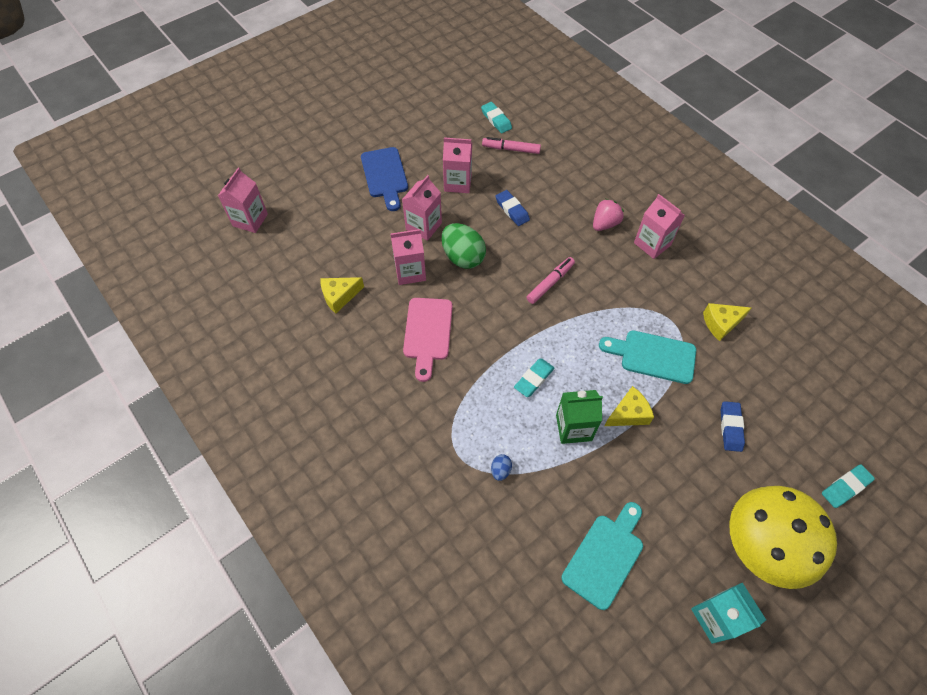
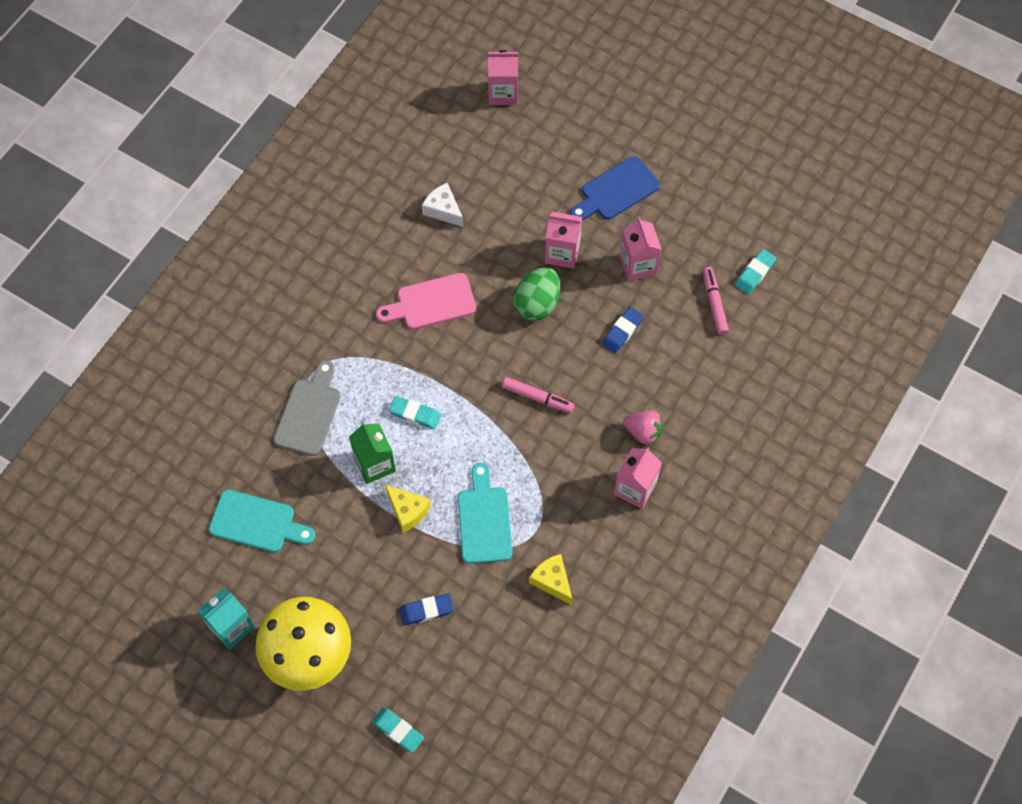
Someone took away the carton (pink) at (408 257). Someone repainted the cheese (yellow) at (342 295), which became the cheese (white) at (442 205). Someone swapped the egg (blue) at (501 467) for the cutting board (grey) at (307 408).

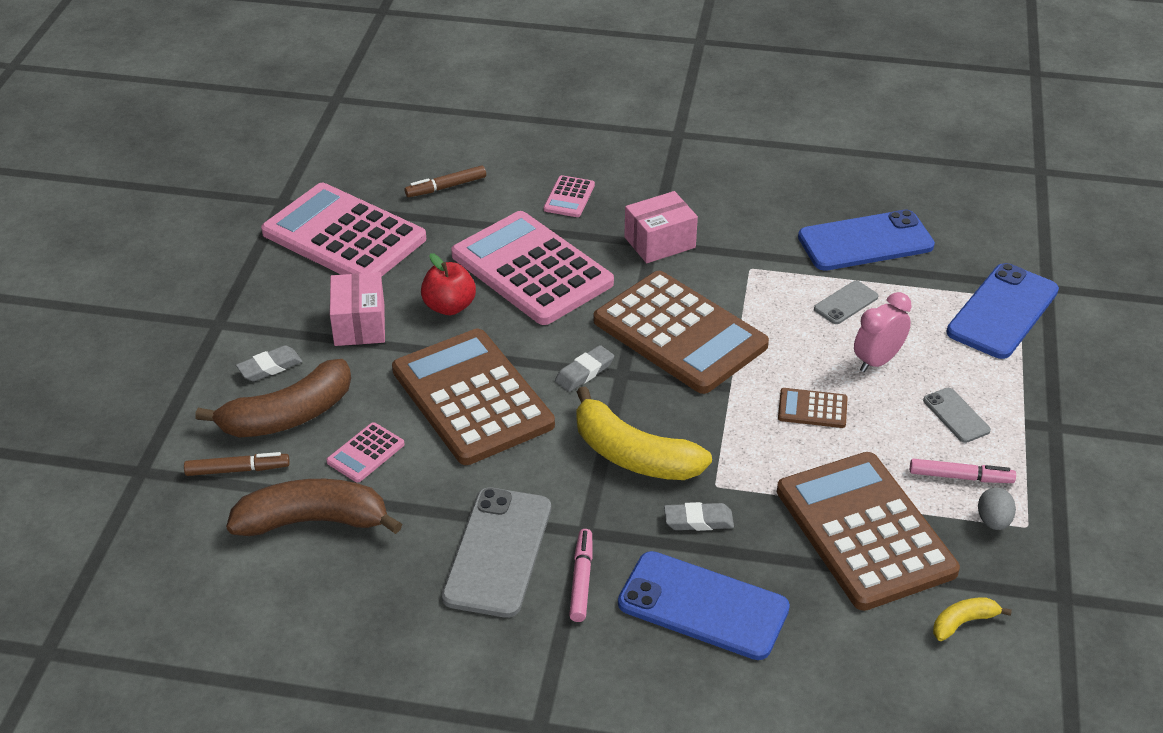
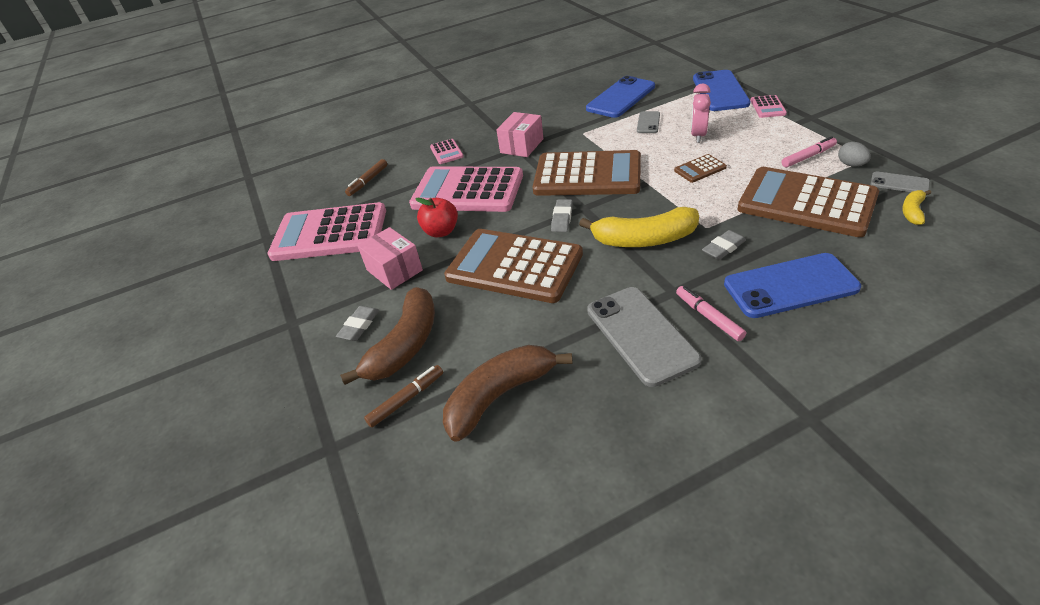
Someone carried the phone (grey) from (957 415) to (900 181). Someone carried the calculator (pink) from (365 452) to (769 106).

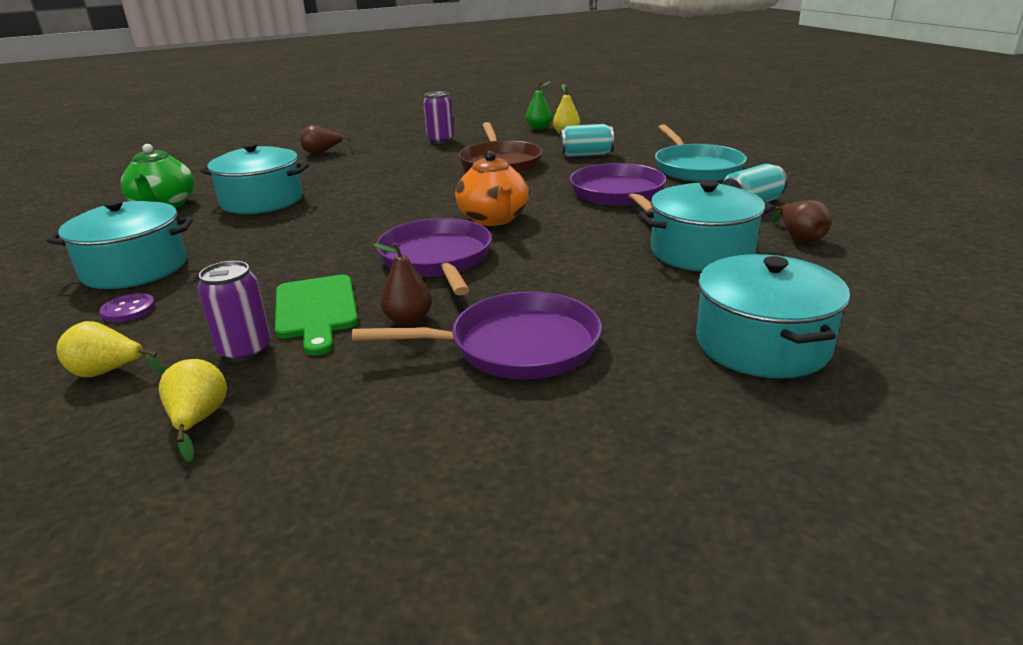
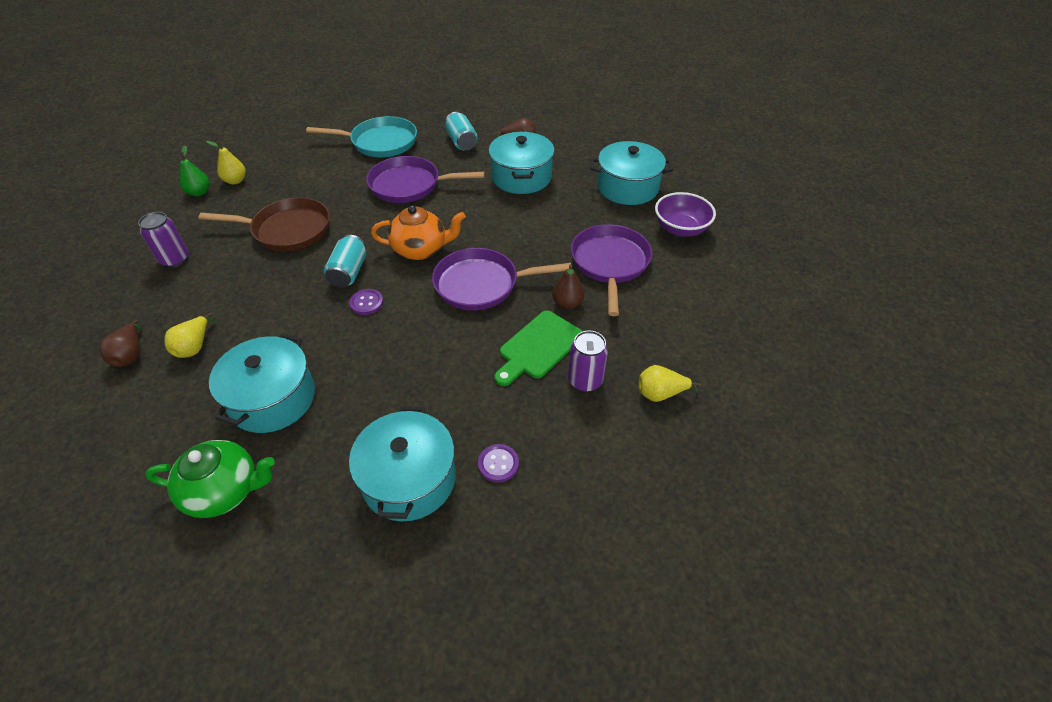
Someone carried the can (turquoise) from (587 140) to (345 261). Someone rotated the cutting board (green) at (316 315) by 135 degrees clockwise. Someone carried the pear (yellow) from (110 349) to (190 335). Someone put down the bowl (purple) at (685 214). Someone put down the button (purple) at (366 302).

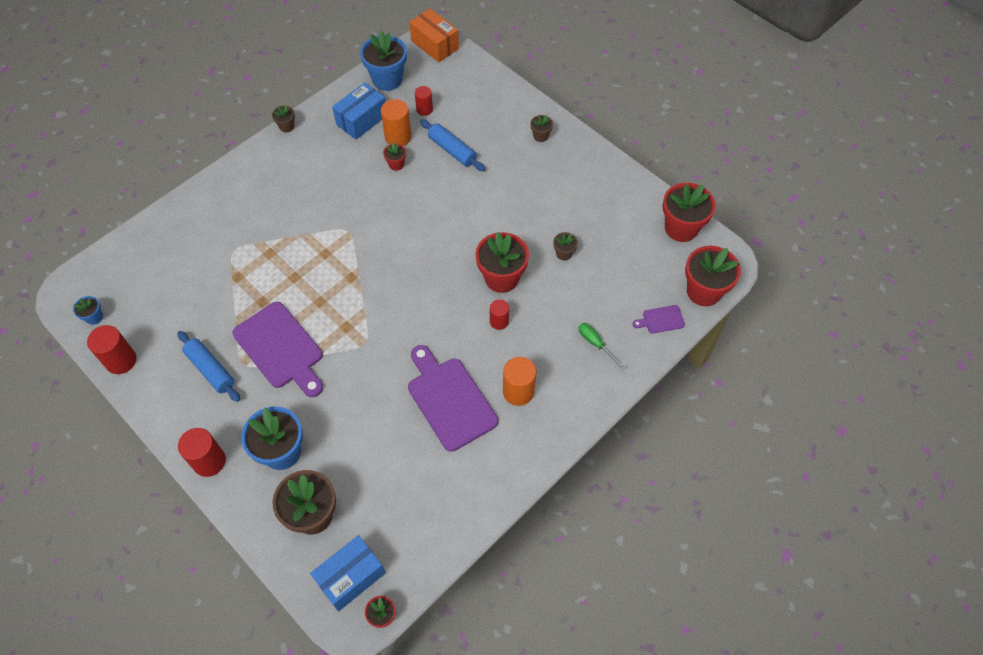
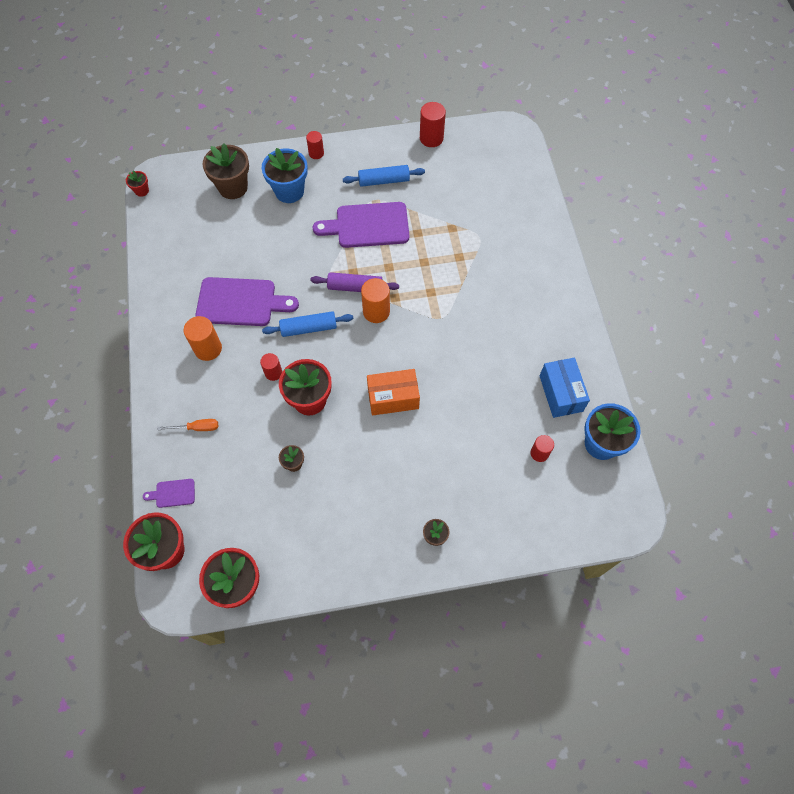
Someone carried the box (orange) from (434 35) to (393 392). Someone carried the cylinder (orange) from (396 122) to (375 300). Someone took away the flower pot (brown) at (283 119). Someone carried the rolling pin (blue) from (452 145) to (308 324). Someone took away the flower pot (red) at (394 156). Someone took away the flower pot (blue) at (88 310). Someone rotated the cutting board (purple) at (659 319) by 120 degrees counterclockwise. Someone repainted the screwdriver (green) at (602 346), which became the screwdriver (orange) at (187 425). Someone scaled the cylinder (red) at (202 452) by 0.63. Someone took away the box (blue) at (347 573). Someone put down the rolling pin (purple) at (354 282).

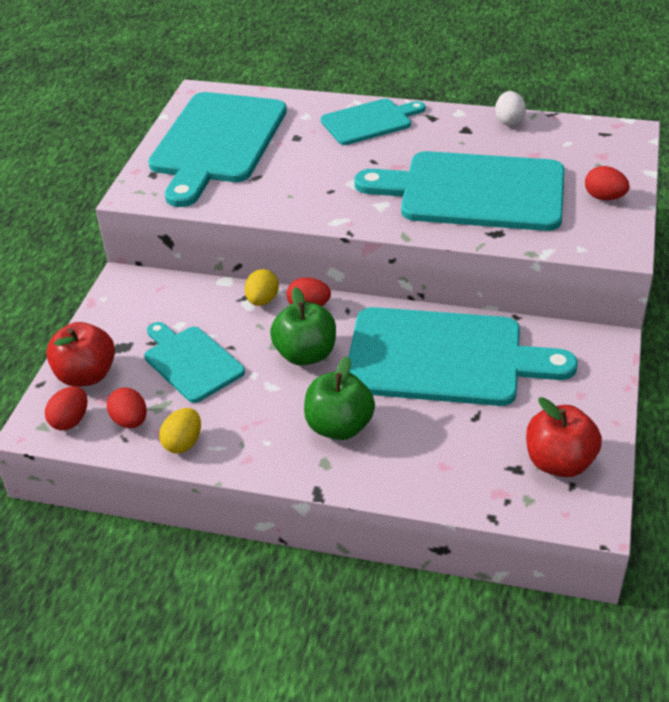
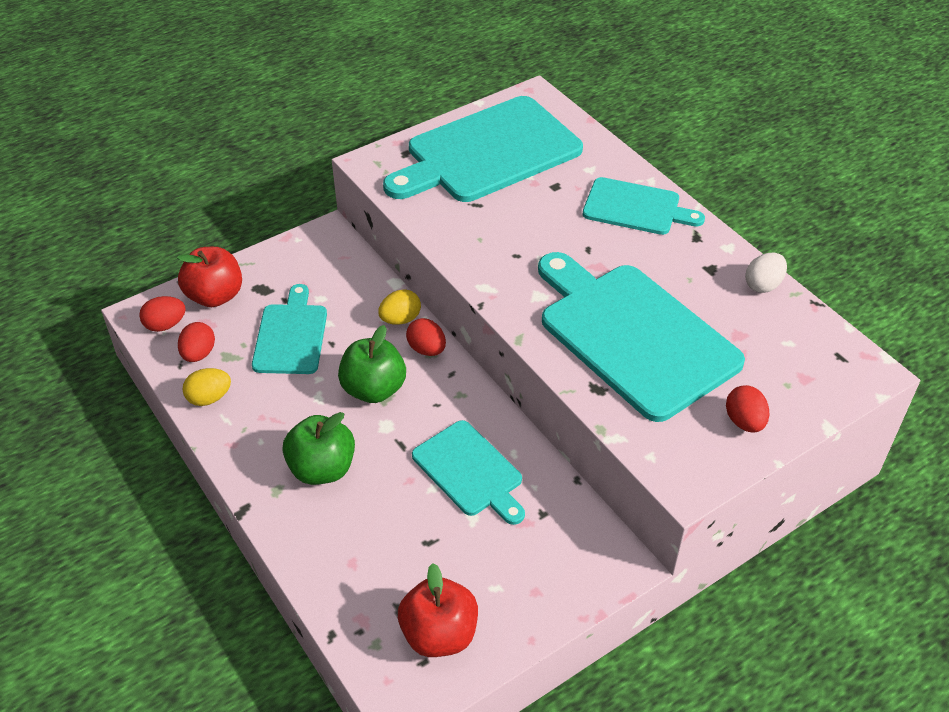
Someone scaled the cutting board (turquoise) at (463 356) by 0.55.

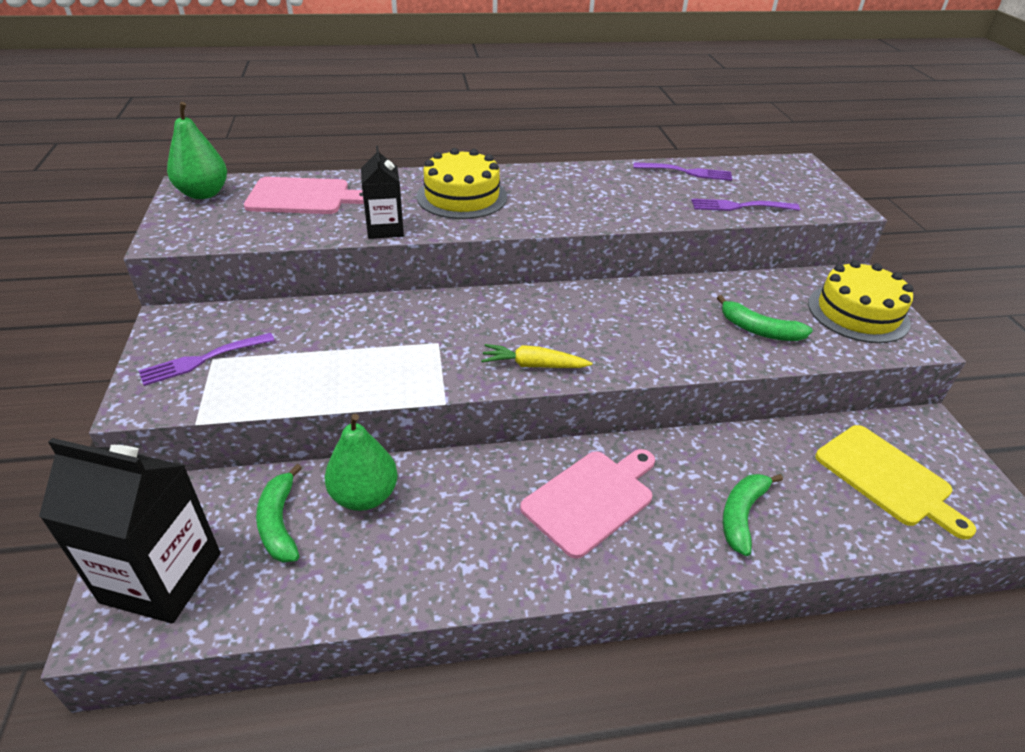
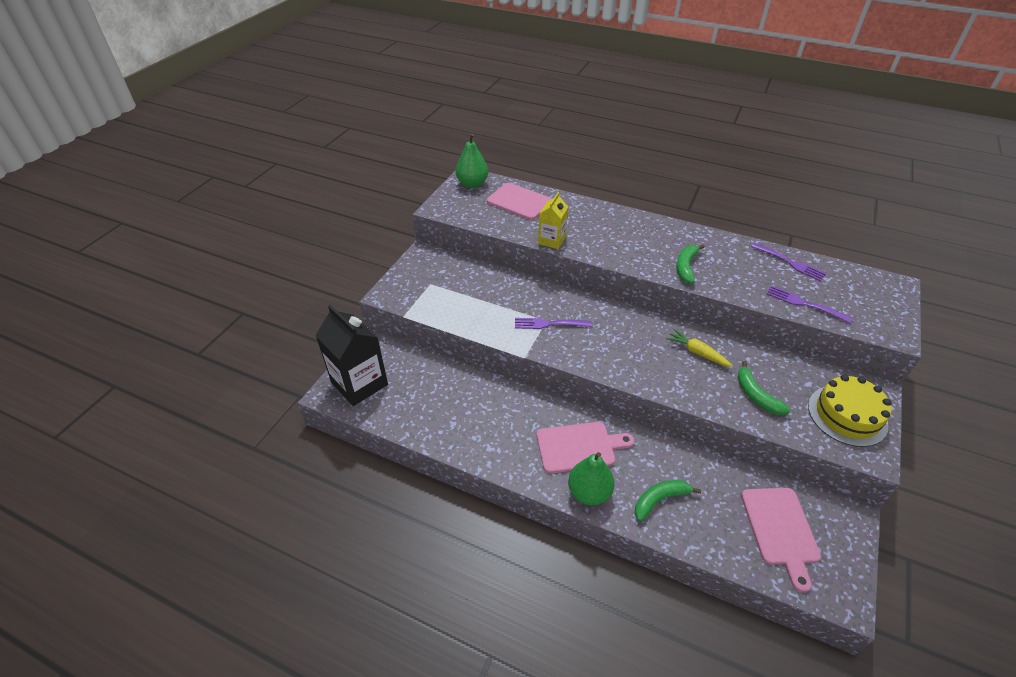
Someone repainted the carton (black) at (382 192), which became the carton (yellow) at (553 220). Someone took away the cake (yellow) at (462 183). Someone carried the fork (purple) from (206 359) to (553 323). Someone carried the carrot (yellow) from (536 356) to (699 348). Someone carried the pear (green) from (361 462) to (591 478). Someone repainted the cutting board (yellow) at (895 482), which became the cutting board (pink) at (781 540). Someone carried the banana (green) from (279 513) to (690 264).

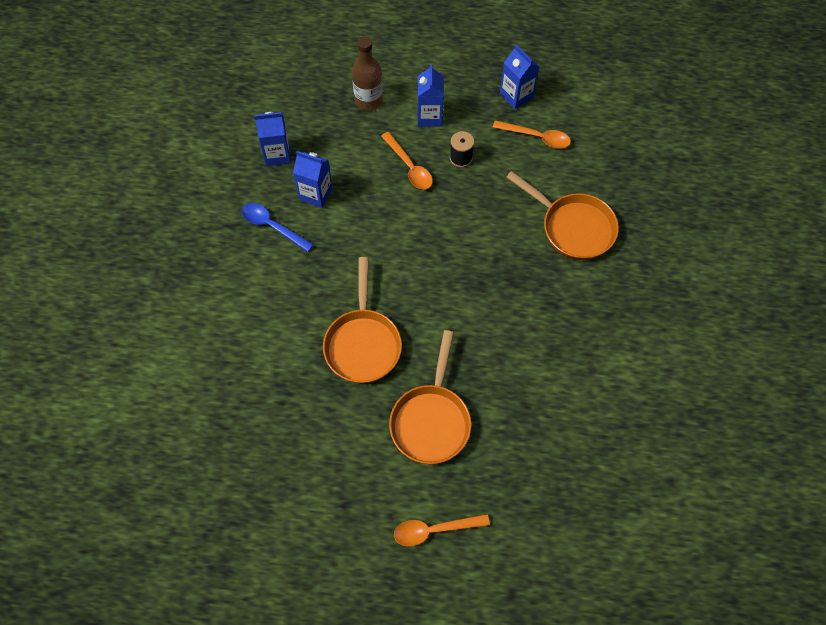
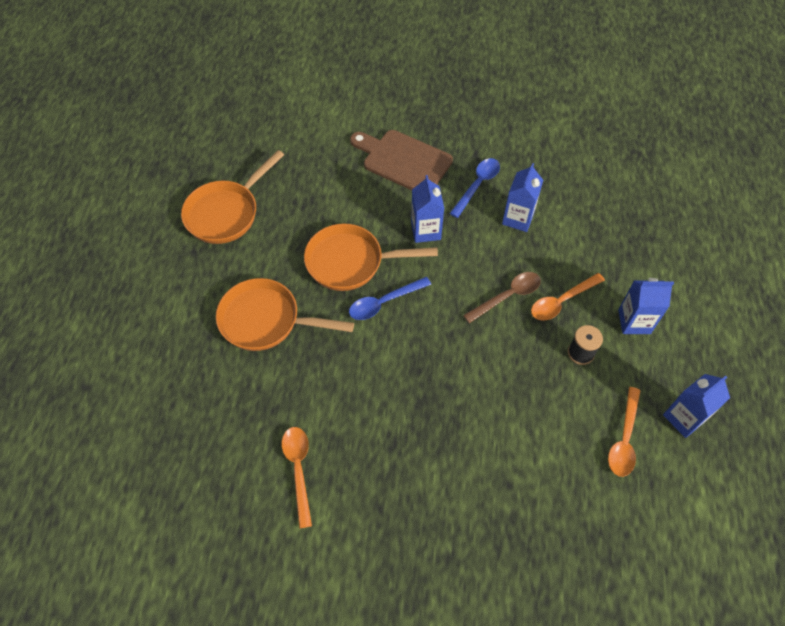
Someone took away the bottle (brown) at (367 73). Someone carried the carton (blue) from (272 139) to (427 209). Someone carried the pan (orange) from (562 215) to (232 197). Someone carried the spoon (orange) from (442 530) to (297 477). Someone put down the cutting board (brown) at (401 160). Someone put down the spoon (brown) at (502 297). Someone put down the spoon (blue) at (390 298).

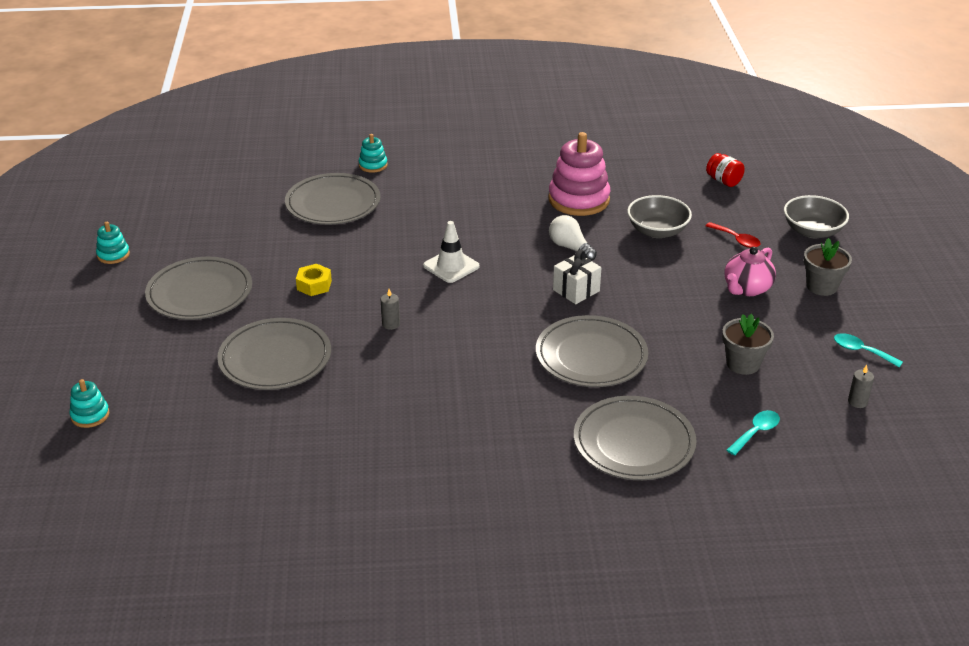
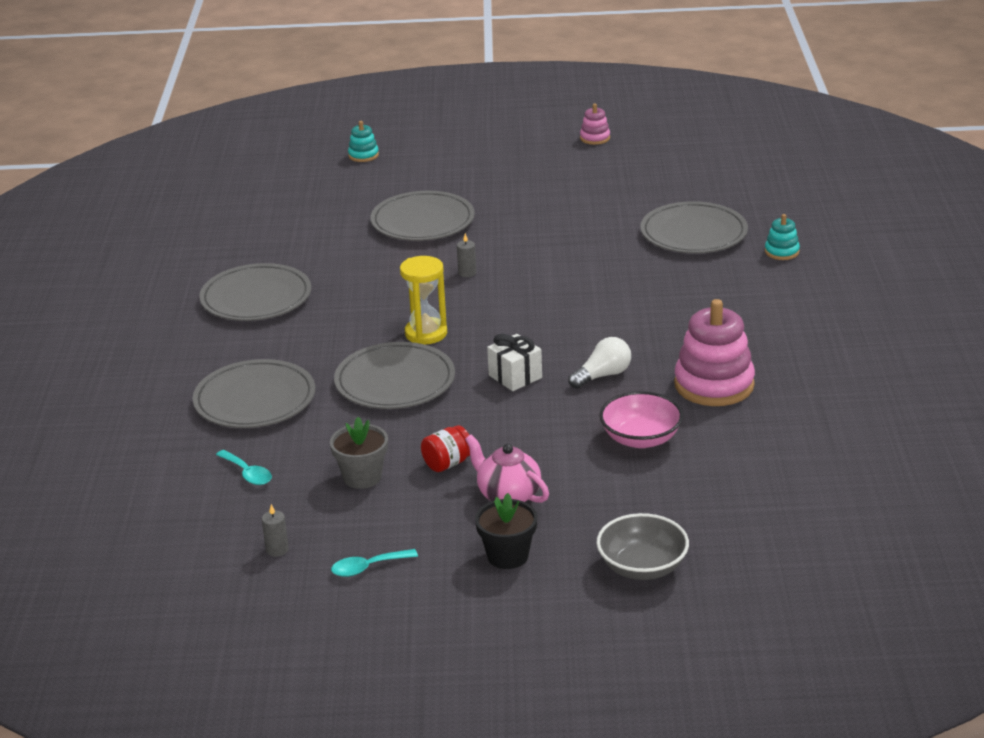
Someone carried the jar (red) from (725 170) to (445 448). Someone repainted the bowl (grey) at (659 216), which became the bowl (pink) at (641 419). Someone took away the traffic cone (white) at (451 252). Someone repainted the stacking toy (turquoise) at (113 243), which became the stacking toy (pink) at (595 124). Someone took away the spoon (red) at (733 235). Someone repainted the flower pot (grey) at (828 267), which became the flower pot (black) at (506 531). Someone carried the plate (grey) from (198 288) to (255 292). Someone took away the nut (yellow) at (314 280). Someone rotated the spoon (turquoise) at (868 350) by 150 degrees counterclockwise. Someone put down the hourglass (yellow) at (423 300).

